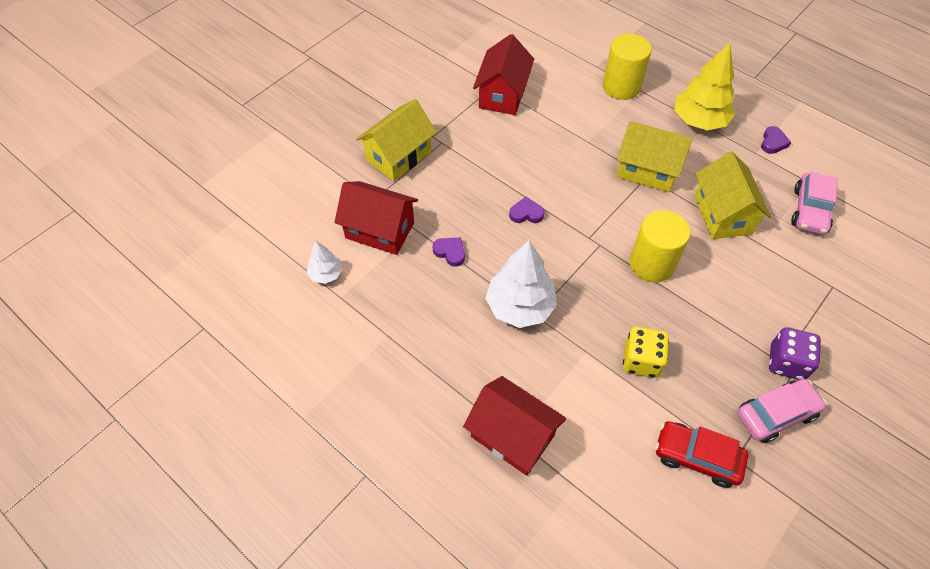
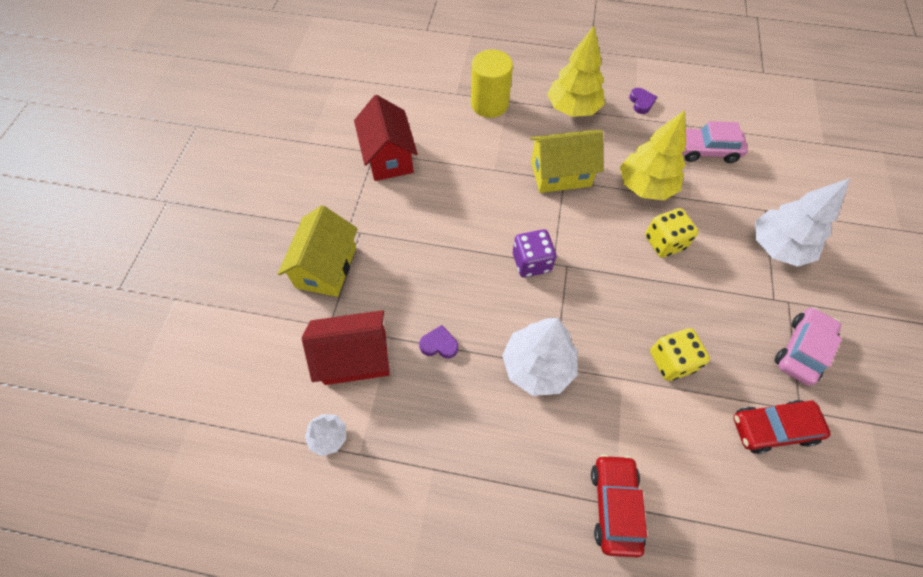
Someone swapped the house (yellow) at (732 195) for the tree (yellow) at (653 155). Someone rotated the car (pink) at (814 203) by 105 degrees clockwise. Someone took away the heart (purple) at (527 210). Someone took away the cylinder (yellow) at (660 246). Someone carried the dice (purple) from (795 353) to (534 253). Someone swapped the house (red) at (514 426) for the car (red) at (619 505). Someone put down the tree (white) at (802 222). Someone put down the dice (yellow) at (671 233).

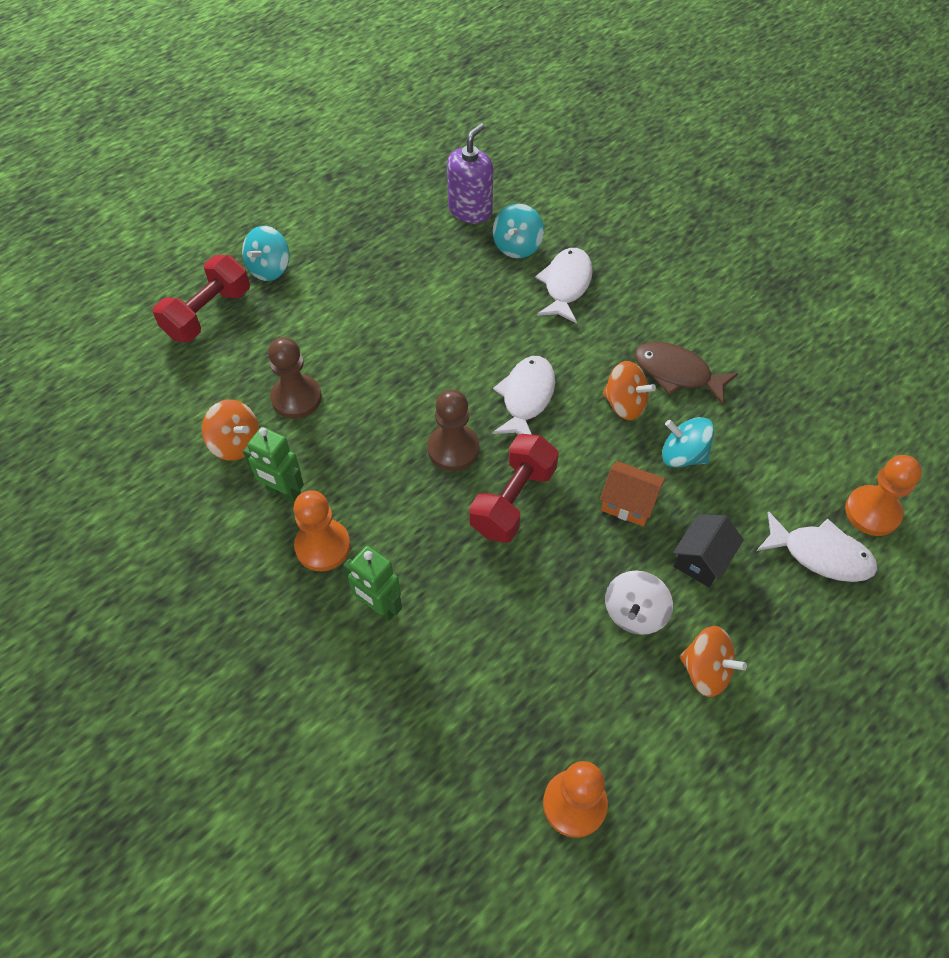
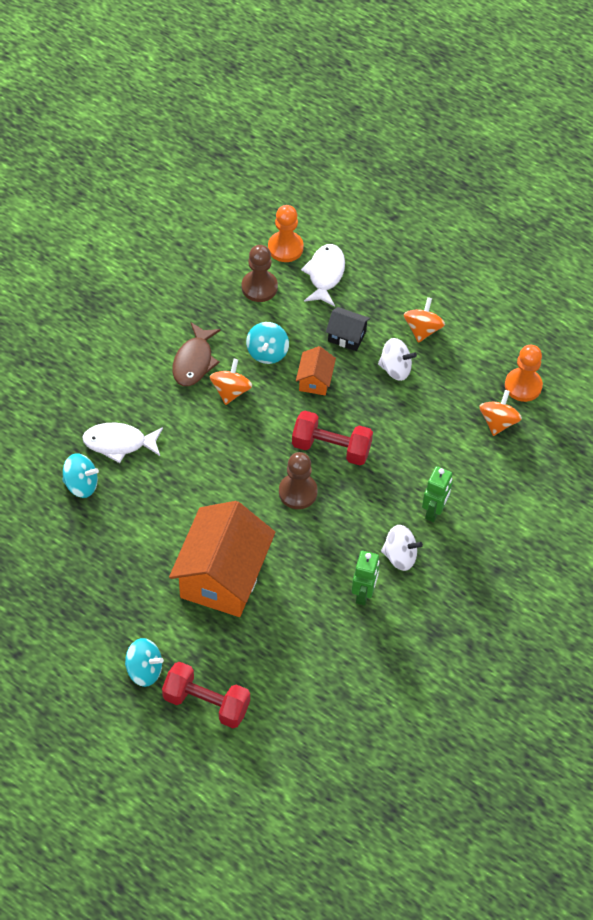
Someone took away the soap dispenser (purple) at (470 173). Someone carried the pawn (brown) from (295 378) to (260 273). Someone took away the fish (white) at (523 395). Someone carried the spinning top (orange) from (230 430) to (500 413). Someone swapped the pawn (orange) at (322 530) for the spinning top (white) at (402 548). Someone put down the house (orange) at (222 559).

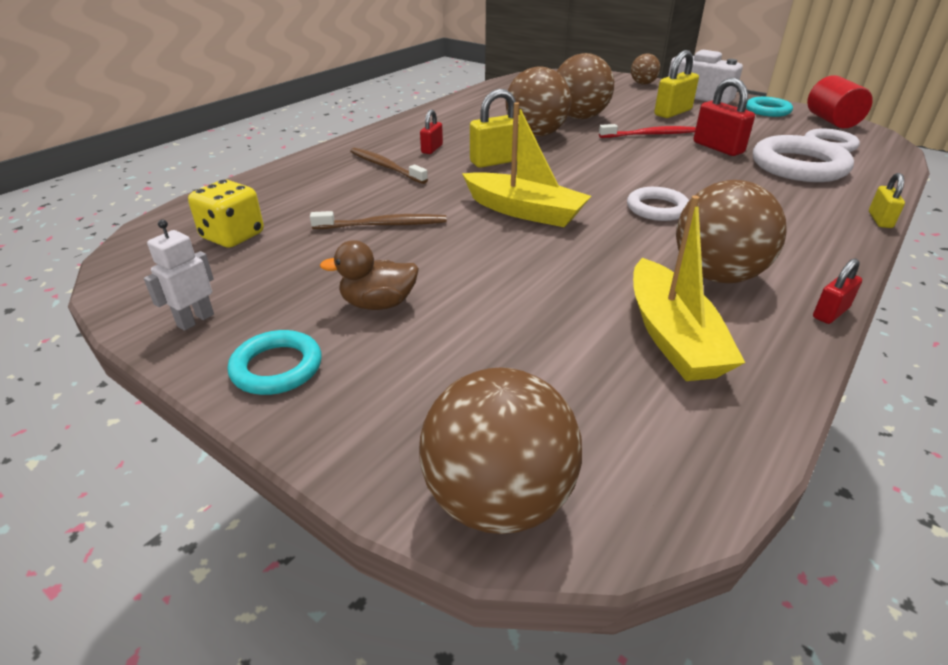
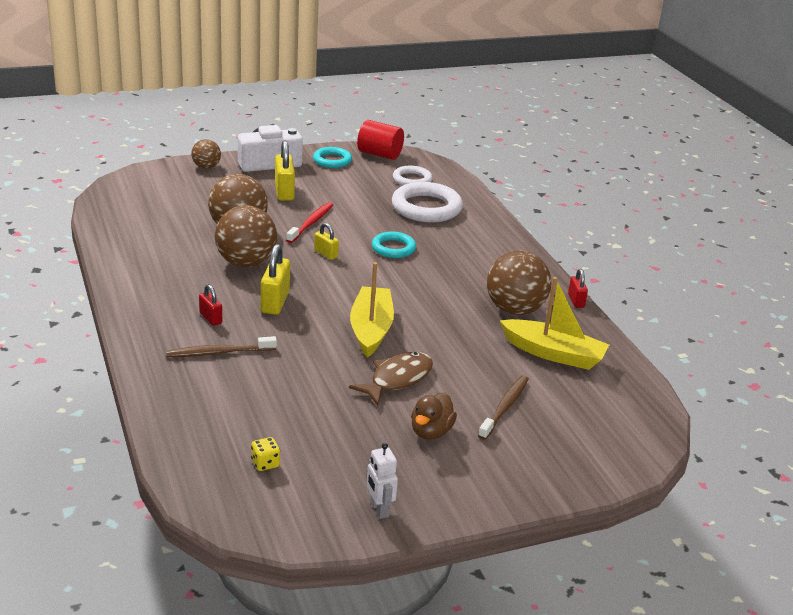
Someone took away the padlock (red) at (724 117). Someone rotated the boat (yellow) at (526 164) by 60 degrees counterclockwise. Someone carried the padlock (yellow) from (887 200) to (326 241). Someone scaled the dice (yellow) at (226 214) by 0.54. Someone took away the ring (white) at (658 204). Someone carried the toothbrush (brown) from (378 220) to (503 407). Someone carried the ring (turquoise) from (275 362) to (394 244). Someone took away the ball (brown) at (500 450). Someone put down the fish (brown) at (391 379).

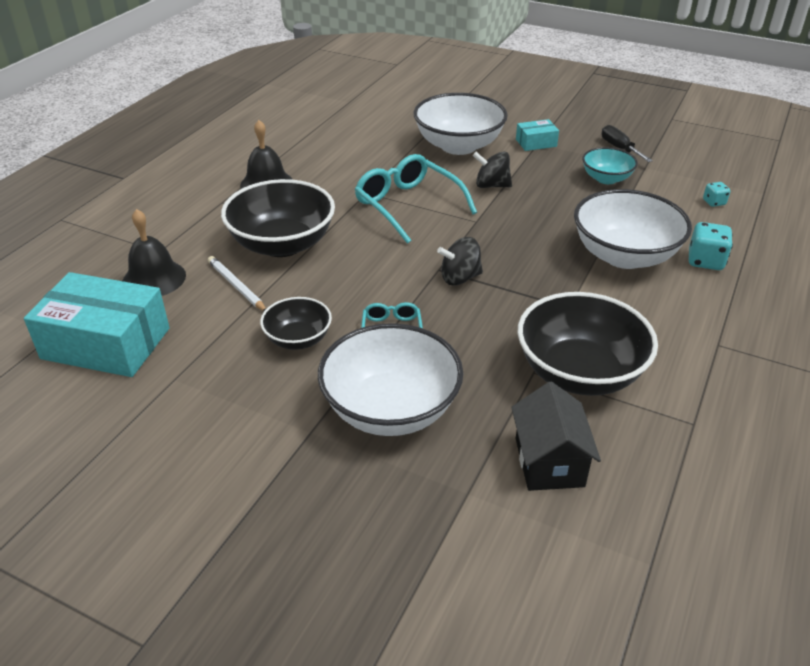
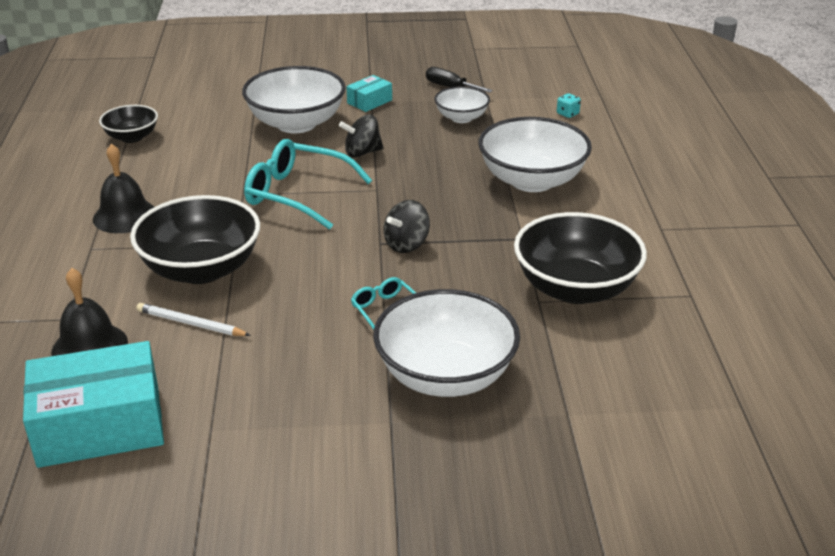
Someone repainted the bowl (turquoise) at (610 165), which became the bowl (white) at (462 104). Someone took away the dice (turquoise) at (711 246). Someone carried the bowl (black) from (296 323) to (128 124). Someone took away the house (black) at (556 436).

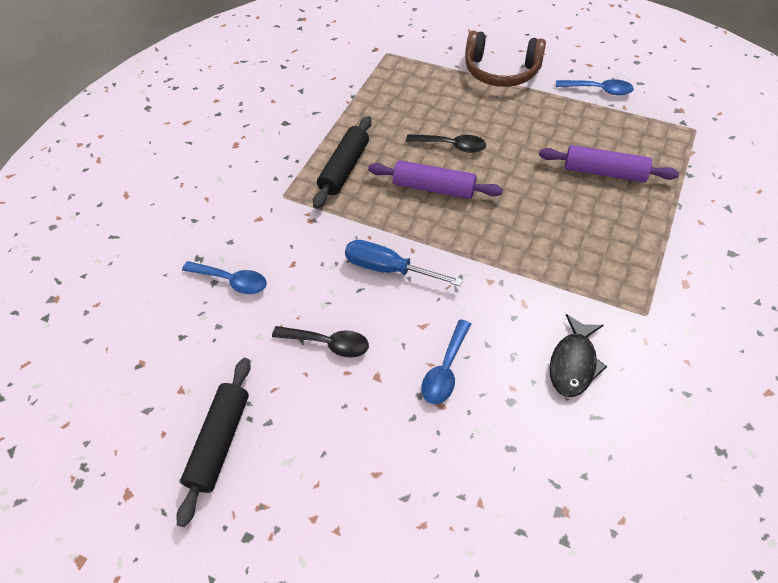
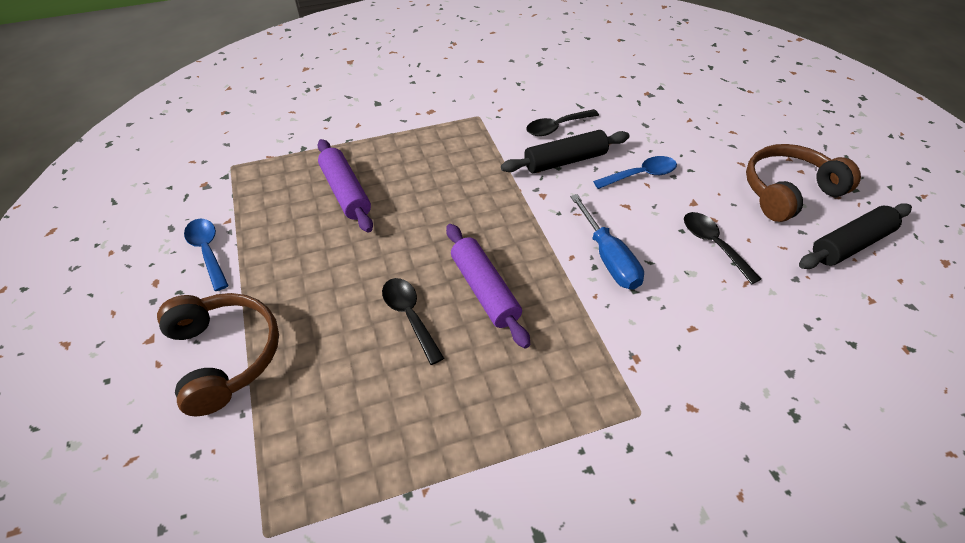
Someone carried the rolling pin (black) from (342 162) to (565 151). Someone took away the spoon (blue) at (224 277). Someone swapped the fish (black) at (578 355) for the spoon (black) at (562 122). Someone put down the headphones (brown) at (803 183).

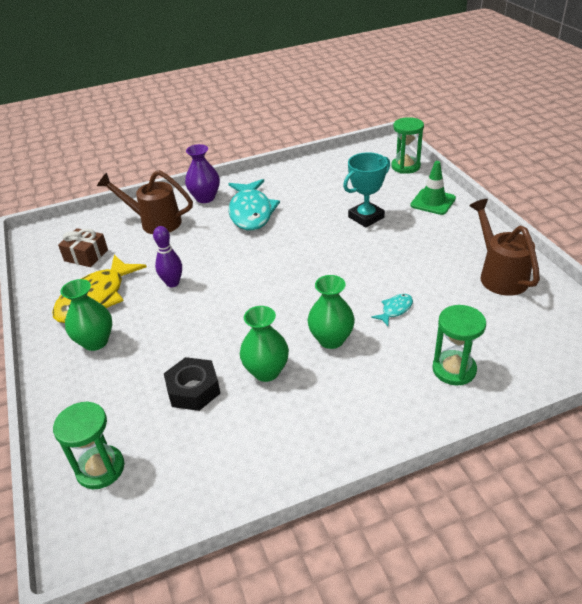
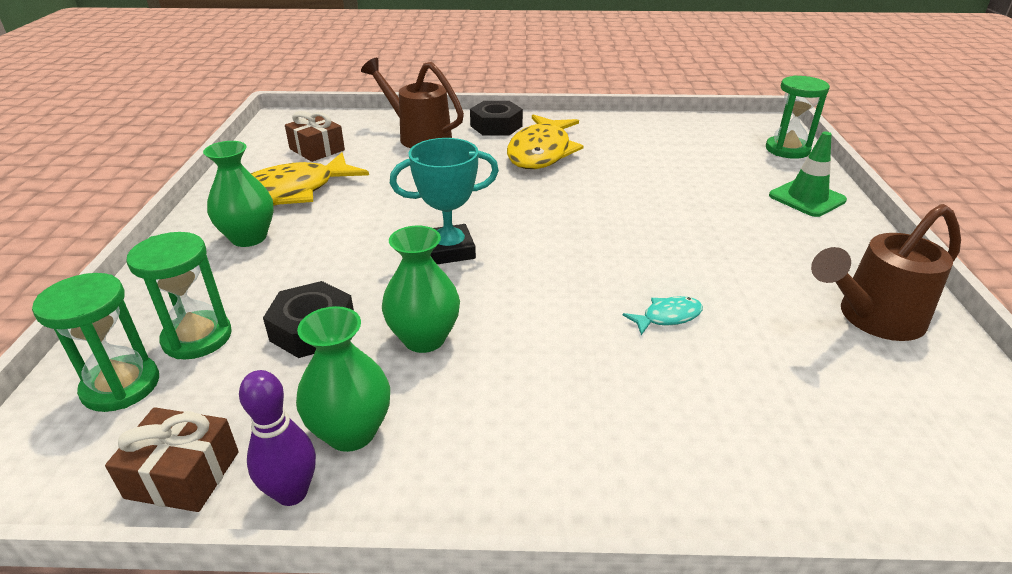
Someone swapped the vase (purple) at (202 173) for the nut (black) at (496 118). Someone carried the trophy (turquoise) from (366 189) to (444 201). Someone repainted the fish (turquoise) at (254 205), which became the fish (yellow) at (545 141). Someone rotated the watering can (brown) at (504 247) by 120 degrees counterclockwise. Someone carried the bowling pin (purple) from (167 256) to (277 438). Someone carried the vase (green) from (331 312) to (343 379). Someone carried the hourglass (green) from (459 345) to (179 295). Someone put down the gift (brown) at (172 459).

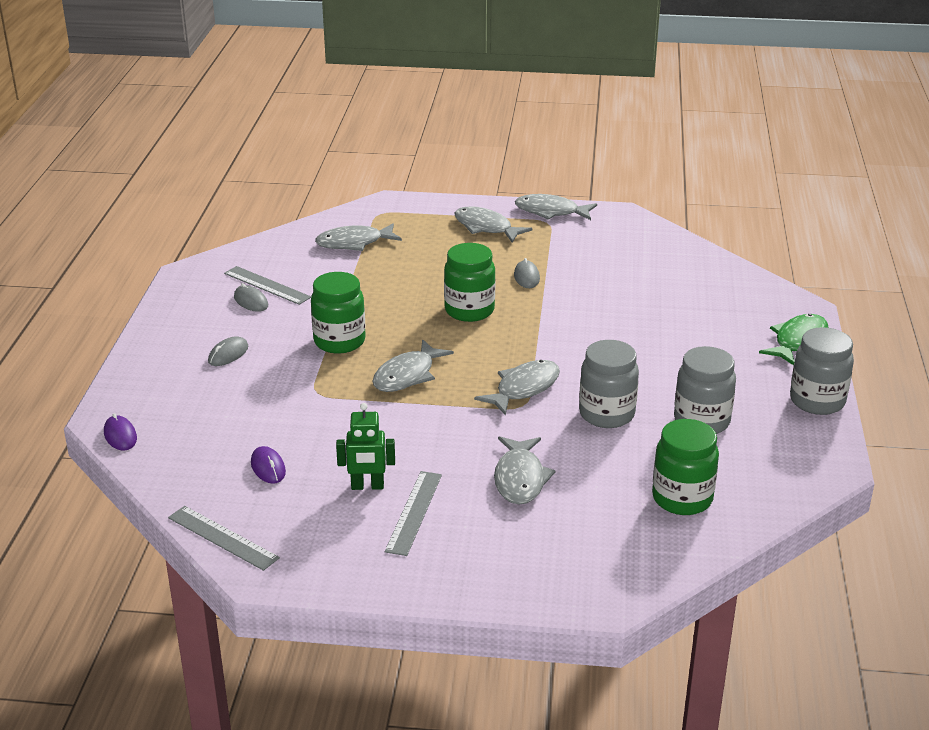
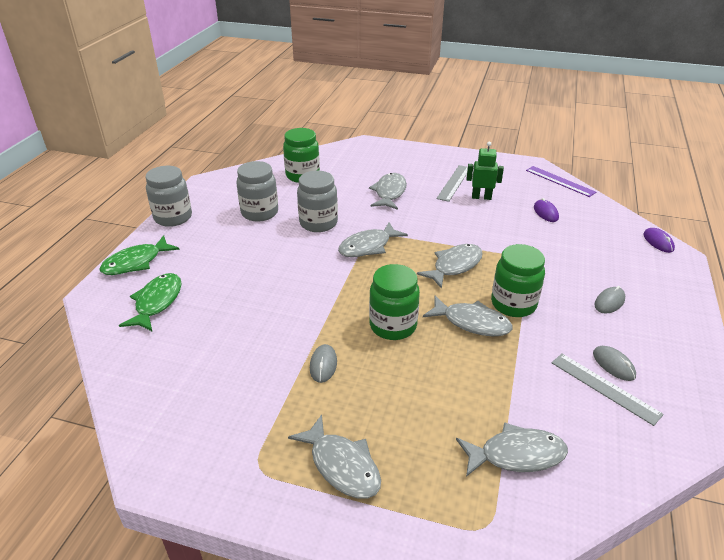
Someone carried the fish (grey) from (556 207) to (467 316). Someone repainted the ruler (grey) at (224 538), which became the ruler (purple) at (561 181). Someone put down the fish (green) at (150 302).

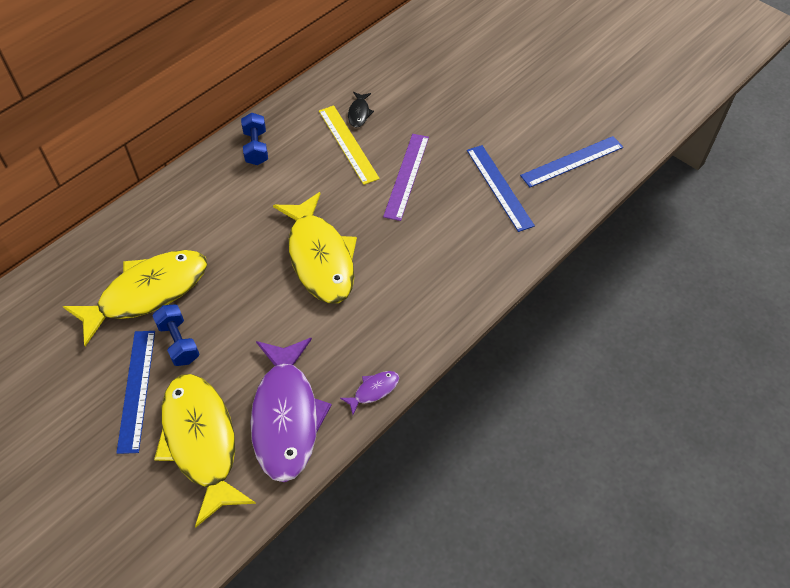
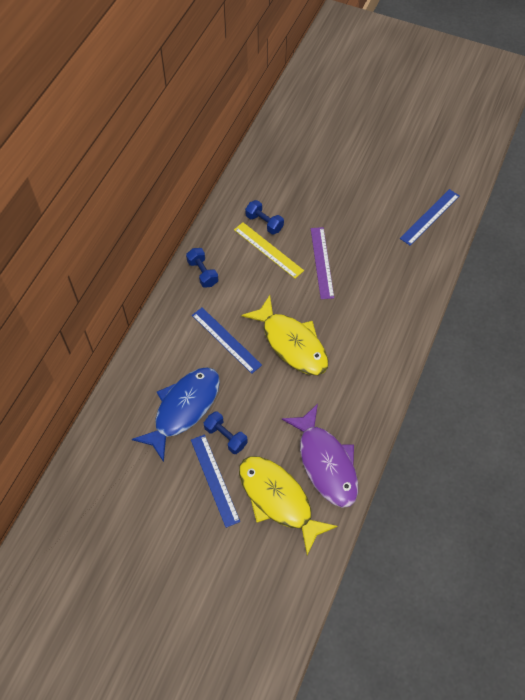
Someone swapped the fish (black) at (361 110) for the dumbbell (blue) at (264 217). Someone carried the ruler (blue) from (501 188) to (227 340). Someone repainted the fish (yellow) at (135 298), which became the fish (blue) at (176 414). Someone took away the fish (purple) at (369 393).

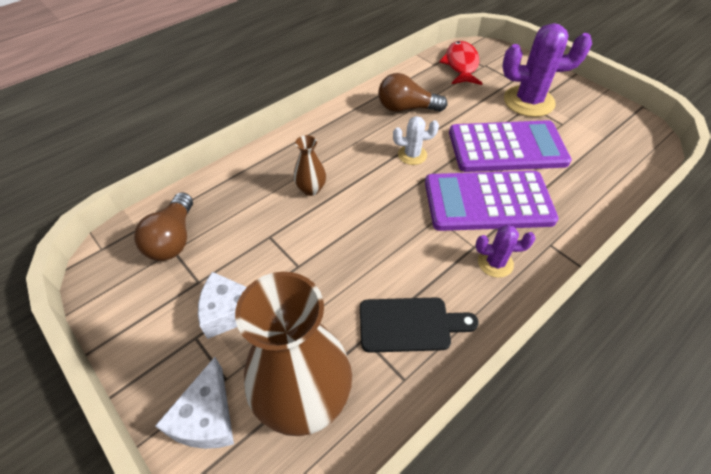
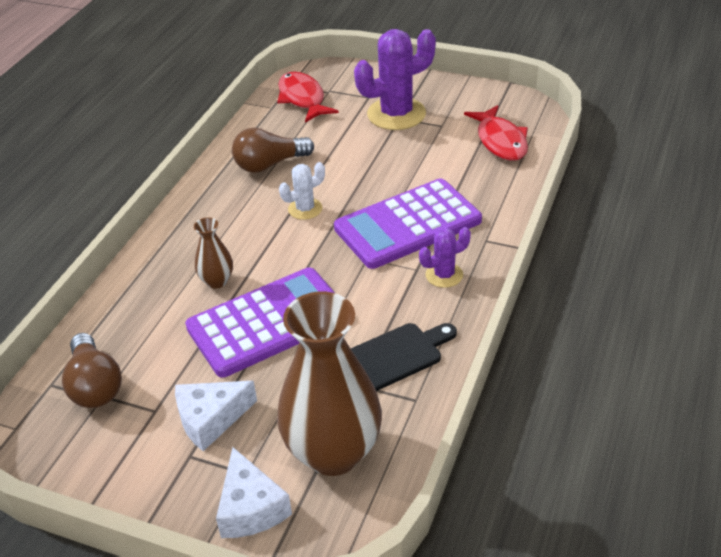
Someone carried the calculator (purple) from (510 146) to (260 322). Someone put down the fish (red) at (496 133).

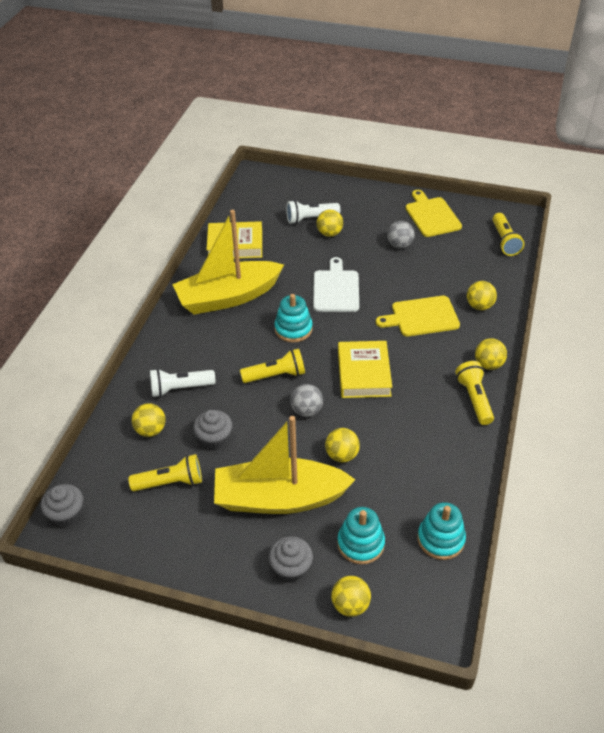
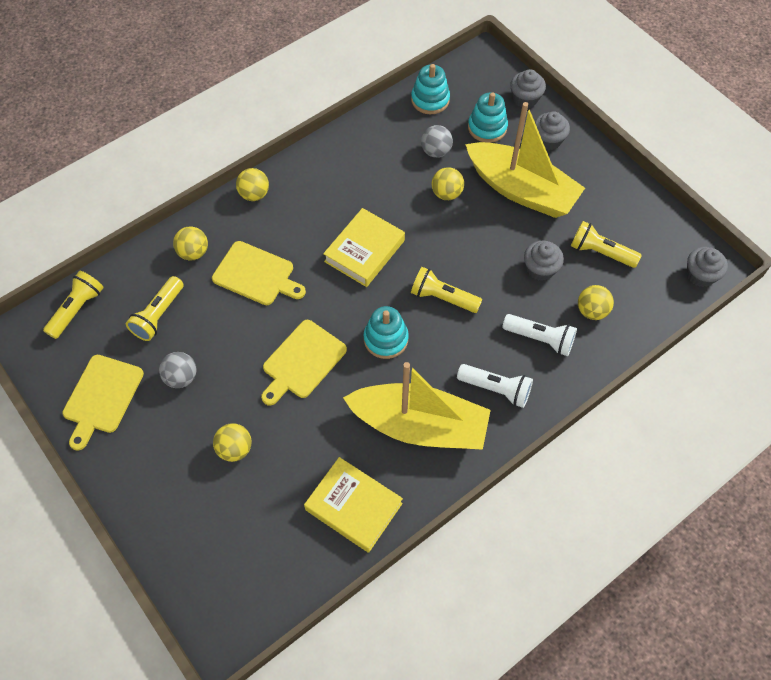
Someone carried the flashlight (white) from (313 212) to (495 386). Someone repainted the cutting board (white) at (336 284), which became the cutting board (yellow) at (304 363). Someone carried the flashlight (yellow) from (474 393) to (155 308). Someone carried the ball (grey) from (306 400) to (437 141). Someone swapped the ball (yellow) at (351 596) for the cupcake (grey) at (528 88).

